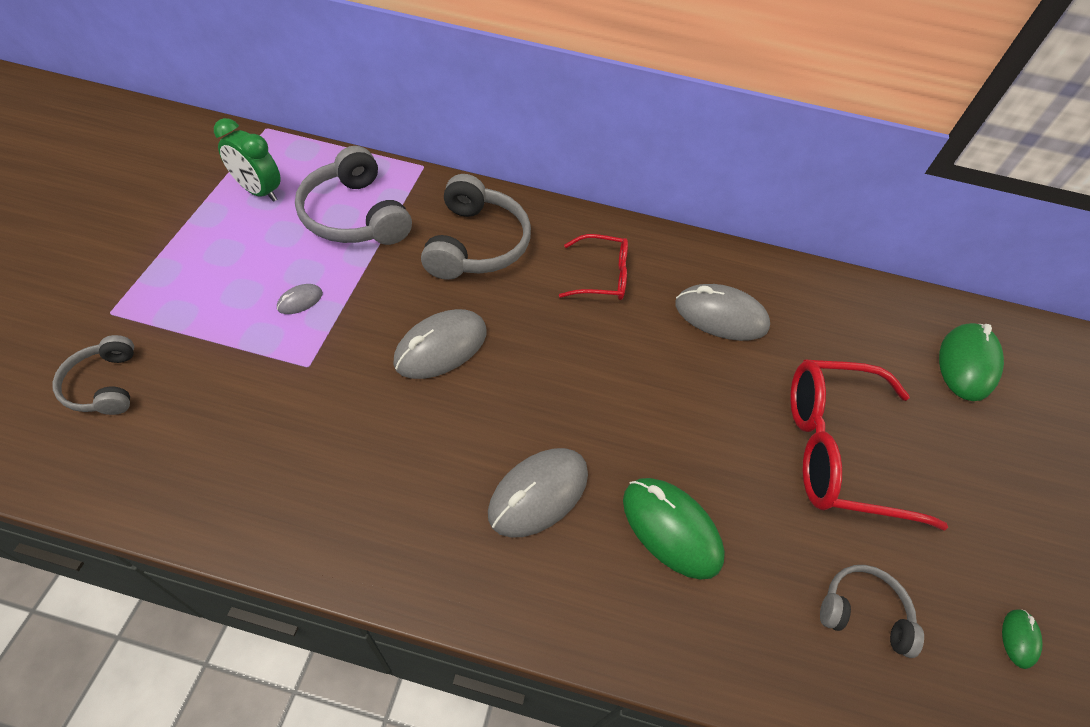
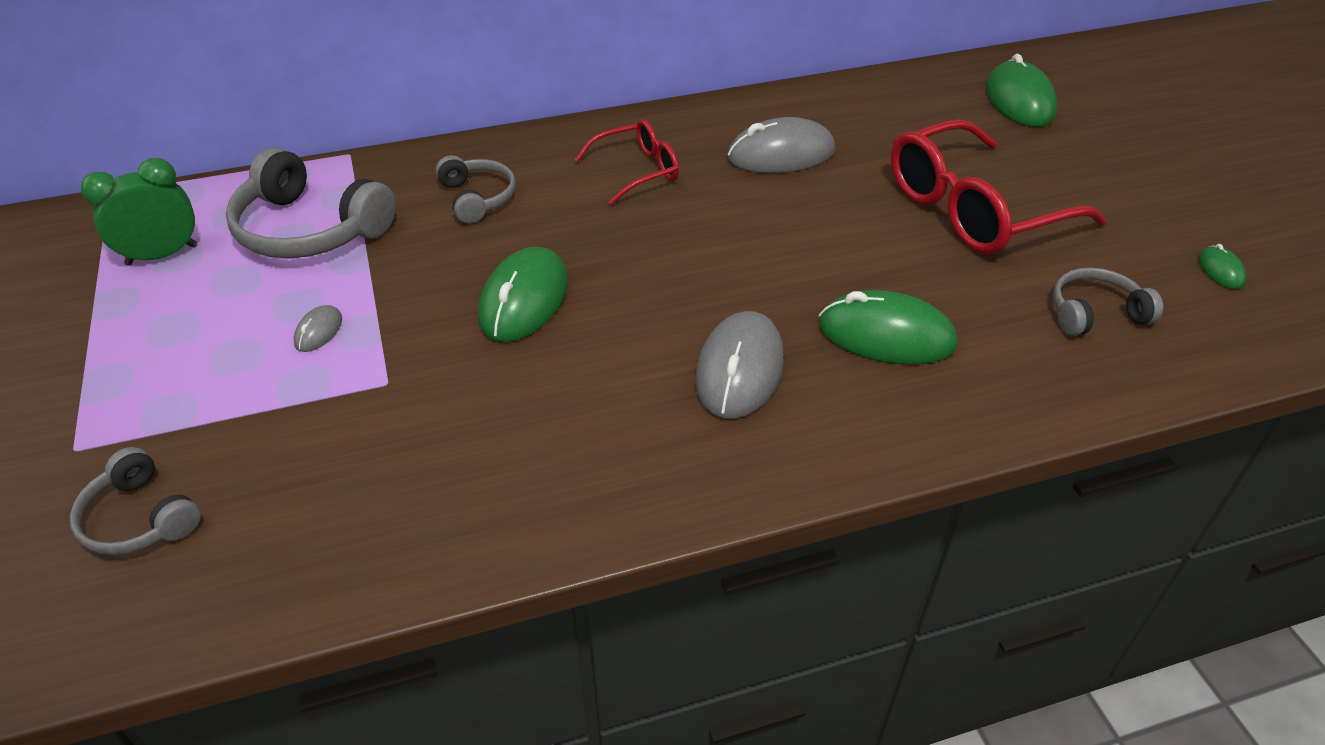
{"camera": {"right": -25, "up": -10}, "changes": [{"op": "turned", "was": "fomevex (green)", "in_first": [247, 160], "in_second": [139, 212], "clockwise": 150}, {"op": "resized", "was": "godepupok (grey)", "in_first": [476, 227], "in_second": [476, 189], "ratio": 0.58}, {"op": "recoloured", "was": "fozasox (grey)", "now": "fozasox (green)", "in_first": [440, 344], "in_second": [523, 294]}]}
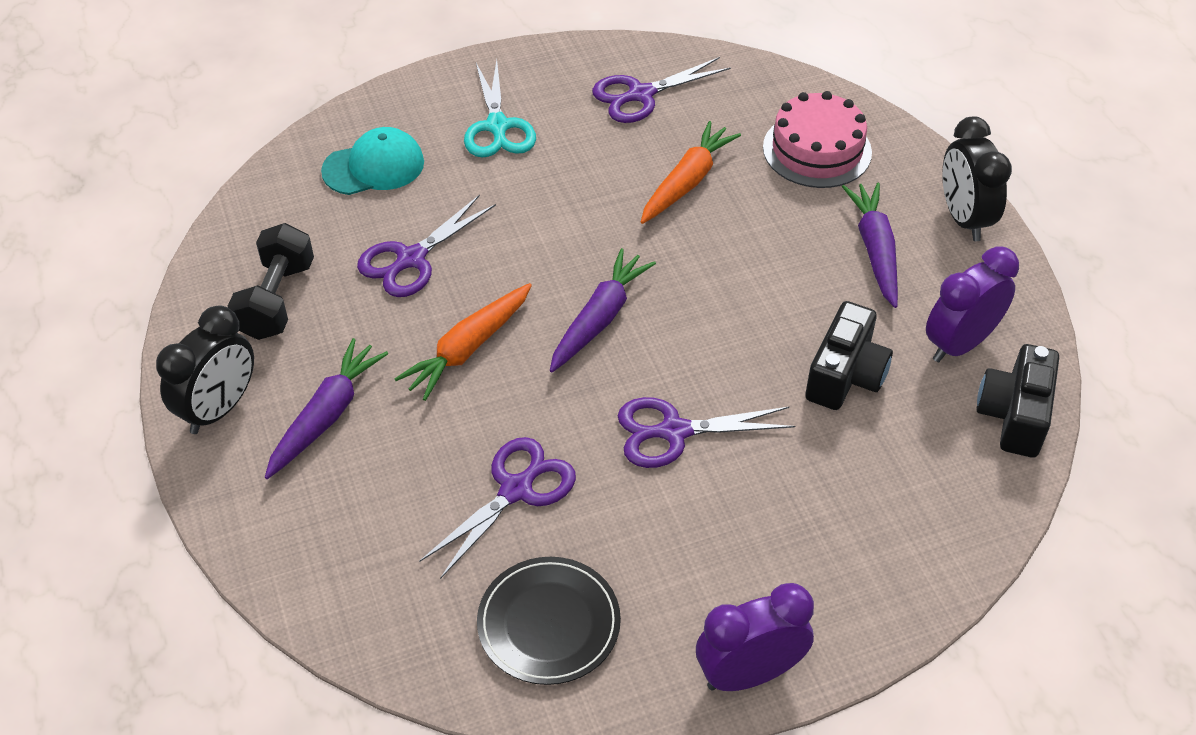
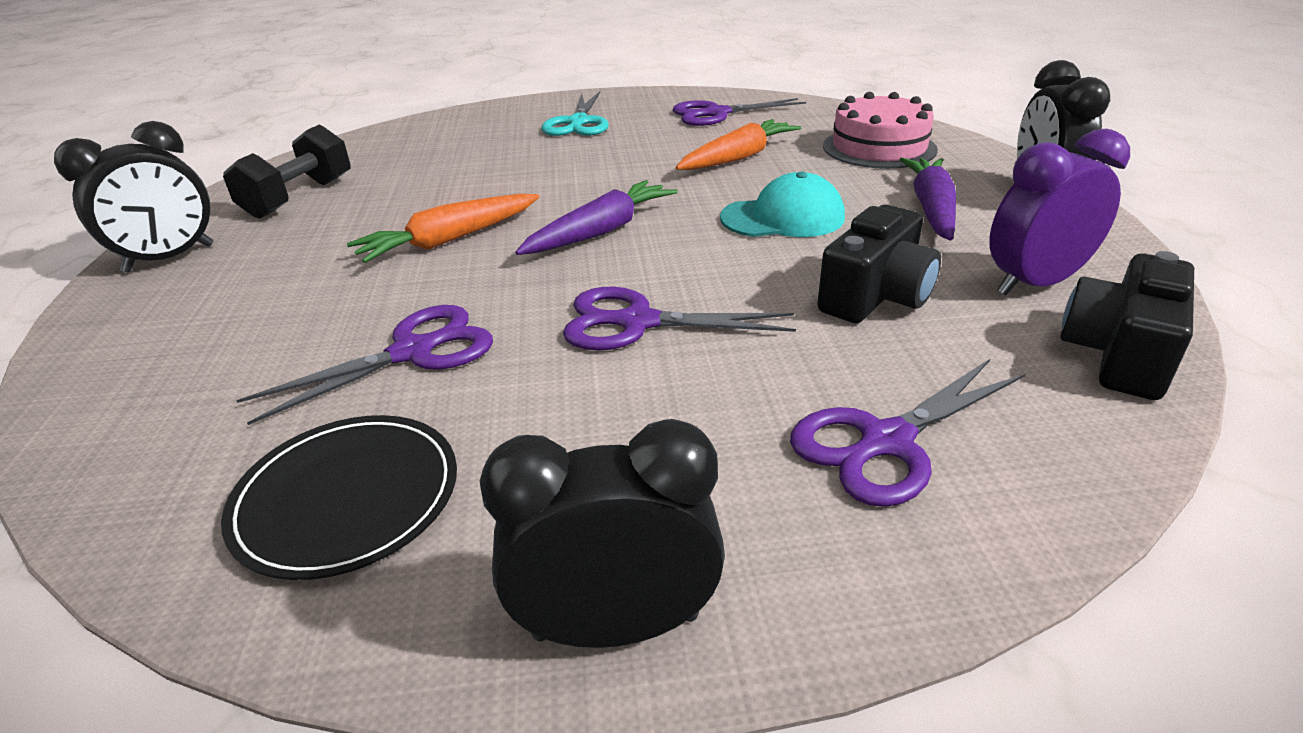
{"camera": {"right": 15, "up": -15}, "changes": [{"op": "recoloured", "was": "fomevex (purple)", "now": "fomevex (black)", "in_first": [755, 637], "in_second": [602, 533]}, {"op": "moved", "was": "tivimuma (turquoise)", "in_first": [372, 161], "in_second": [782, 204]}, {"op": "moved", "was": "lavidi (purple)", "in_first": [426, 245], "in_second": [908, 432]}, {"op": "removed", "was": "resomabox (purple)", "in_first": [326, 408]}]}
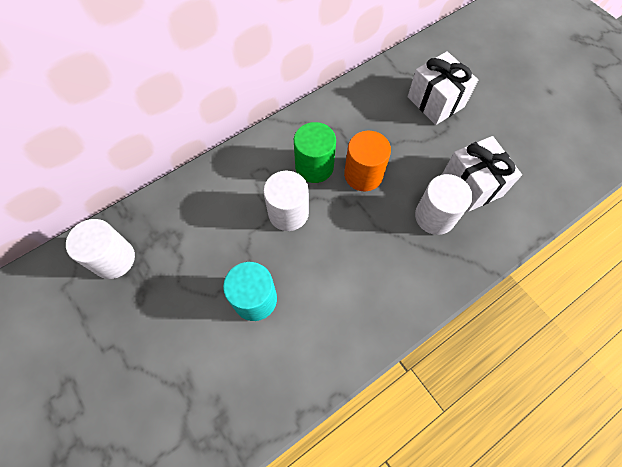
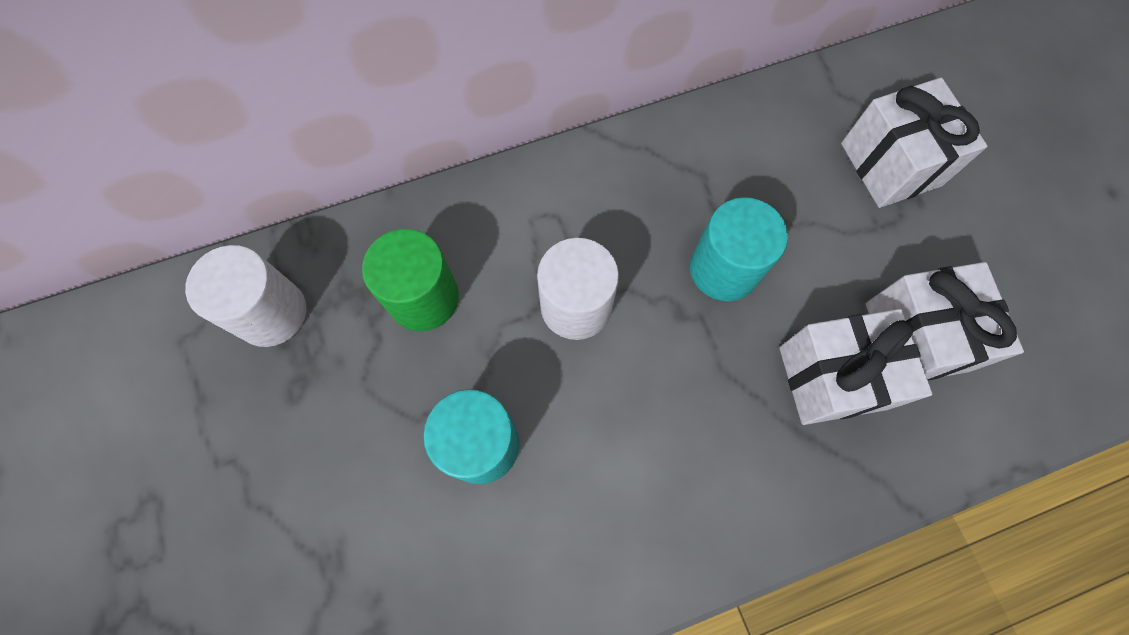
{"camera": {"right": 15, "up": 5}, "changes": [{"op": "moved", "was": "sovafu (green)", "in_first": [315, 152], "in_second": [410, 280]}, {"op": "recoloured", "was": "sovafu (orange)", "now": "sovafu (turquoise)", "in_first": [367, 161], "in_second": [739, 249]}, {"op": "replaced", "was": "sovafu (white)", "now": "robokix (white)", "in_first": [443, 204], "in_second": [855, 367]}]}
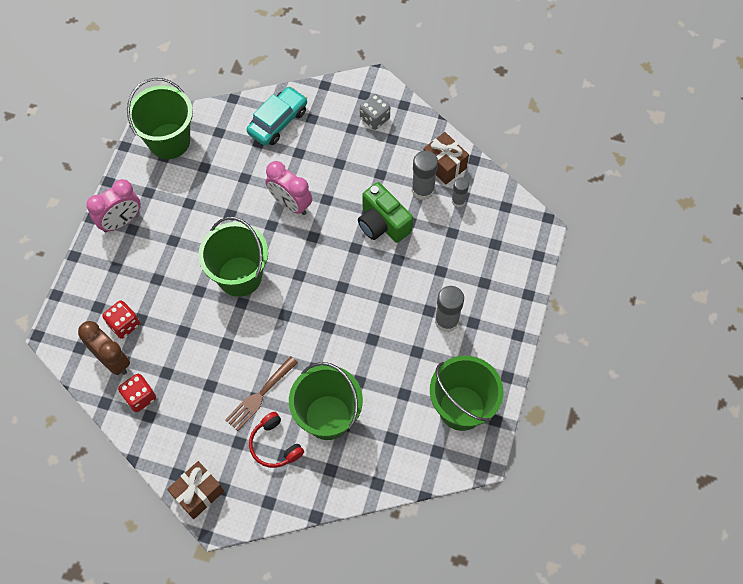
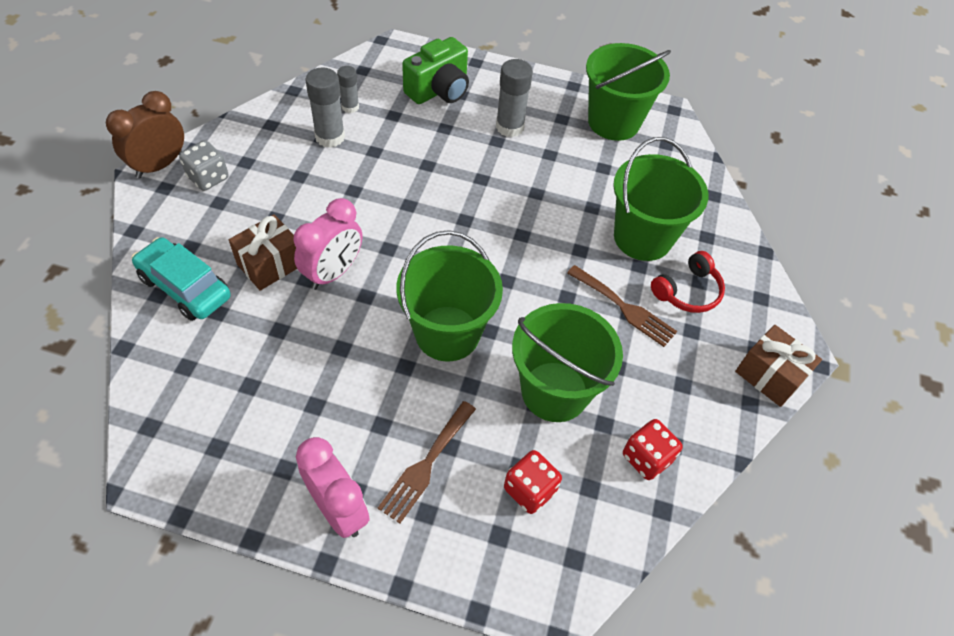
{"camera": {"right": -95, "up": -10}, "changes": [{"op": "moved", "was": "fomevex (brown)", "in_first": [104, 348], "in_second": [145, 135]}, {"op": "moved", "was": "robokix (brown)", "in_first": [446, 158], "in_second": [263, 252]}, {"op": "added", "now": "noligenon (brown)", "in_second": [426, 462]}, {"op": "moved", "was": "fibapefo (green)", "in_first": [385, 212], "in_second": [435, 70]}, {"op": "moved", "was": "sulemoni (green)", "in_first": [160, 118], "in_second": [567, 362]}]}
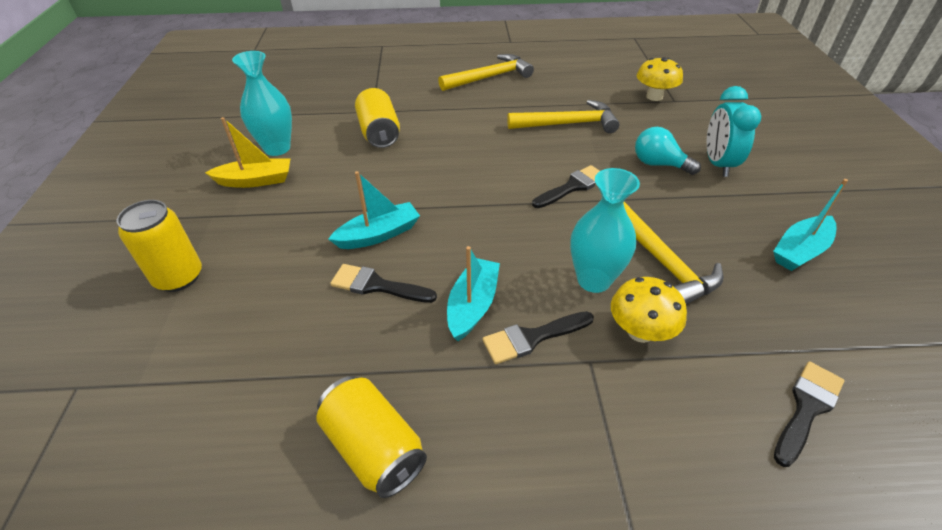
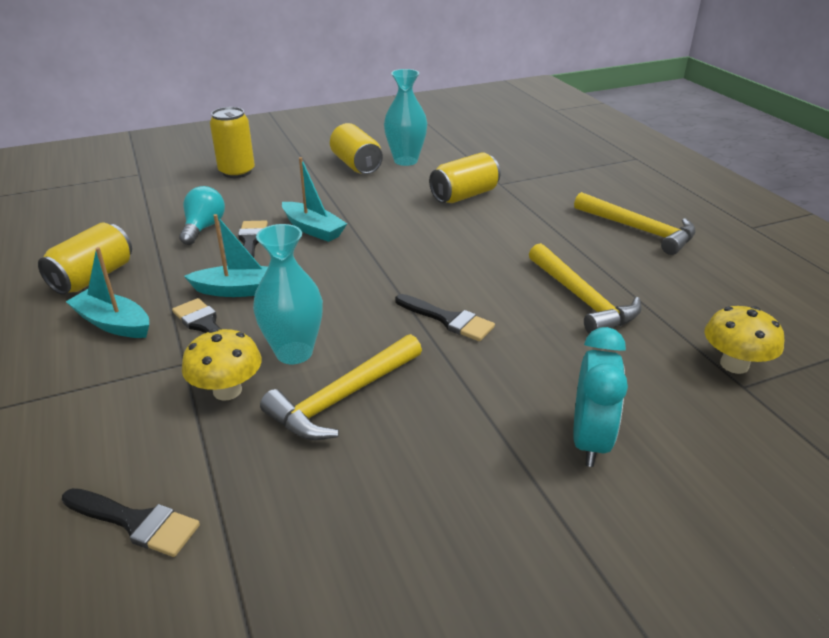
{"camera": {"right": 70, "up": -10}, "changes": [{"op": "moved", "was": "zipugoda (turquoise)", "in_first": [810, 225], "in_second": [107, 292]}, {"op": "moved", "was": "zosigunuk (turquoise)", "in_first": [668, 151], "in_second": [202, 215]}, {"op": "replaced", "was": "zipugoda (yellow)", "now": "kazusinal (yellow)", "in_first": [247, 152], "in_second": [356, 148]}, {"op": "turned", "was": "fomevex (turquoise)", "in_first": [734, 131], "in_second": [600, 397], "clockwise": 120}]}
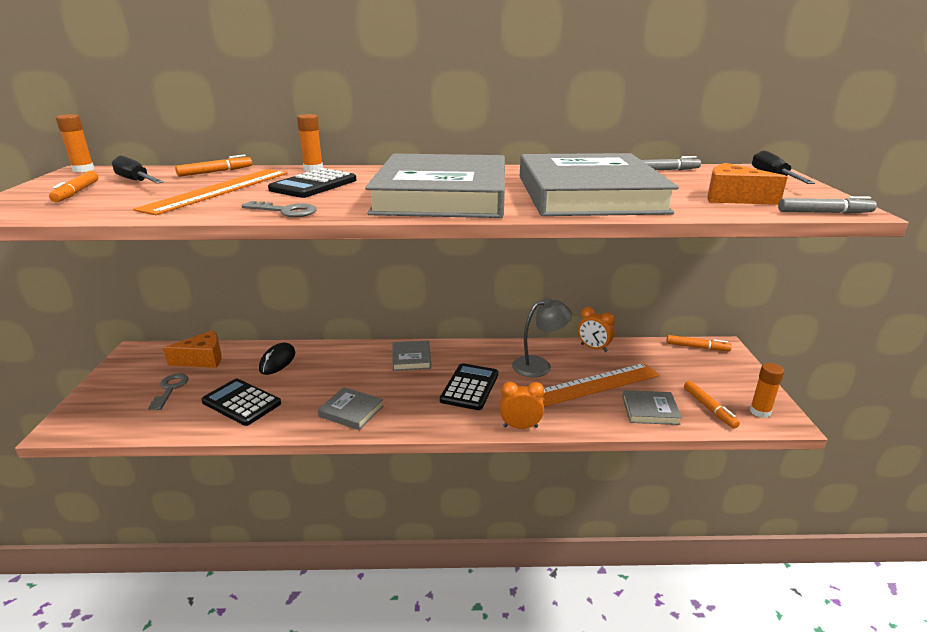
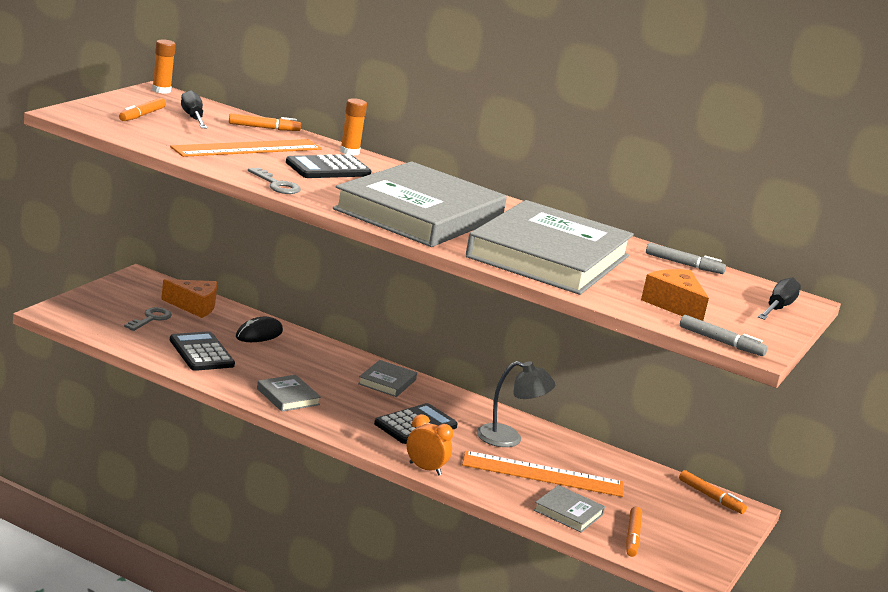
{"camera": {"right": 25, "up": -5}, "changes": [{"op": "removed", "was": "fomevex (orange)", "in_first": [596, 329]}, {"op": "removed", "was": "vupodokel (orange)", "in_first": [767, 390]}]}
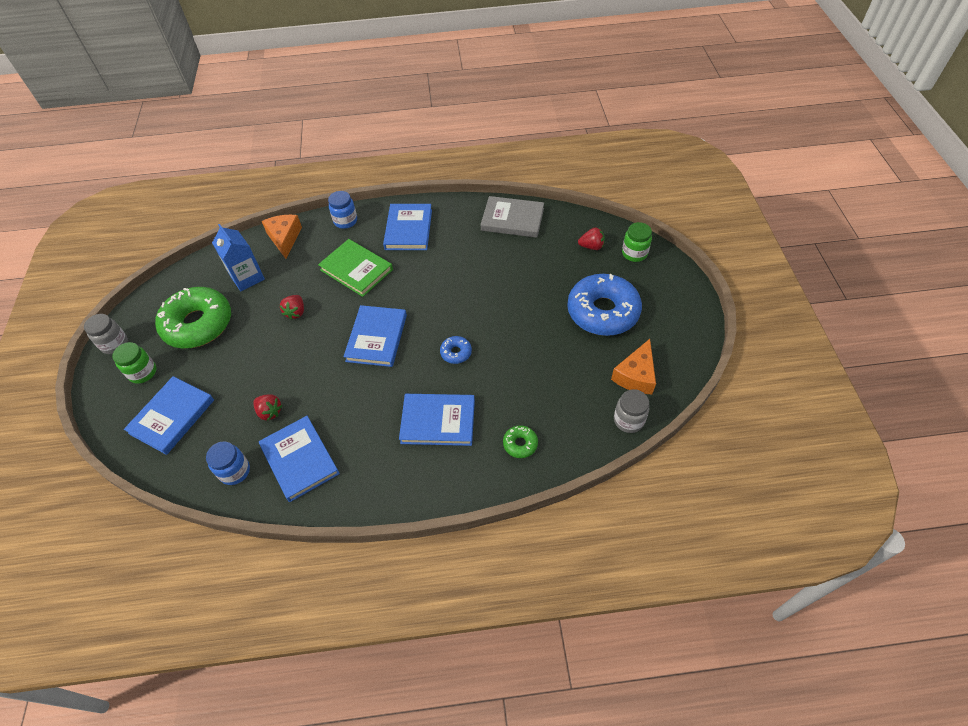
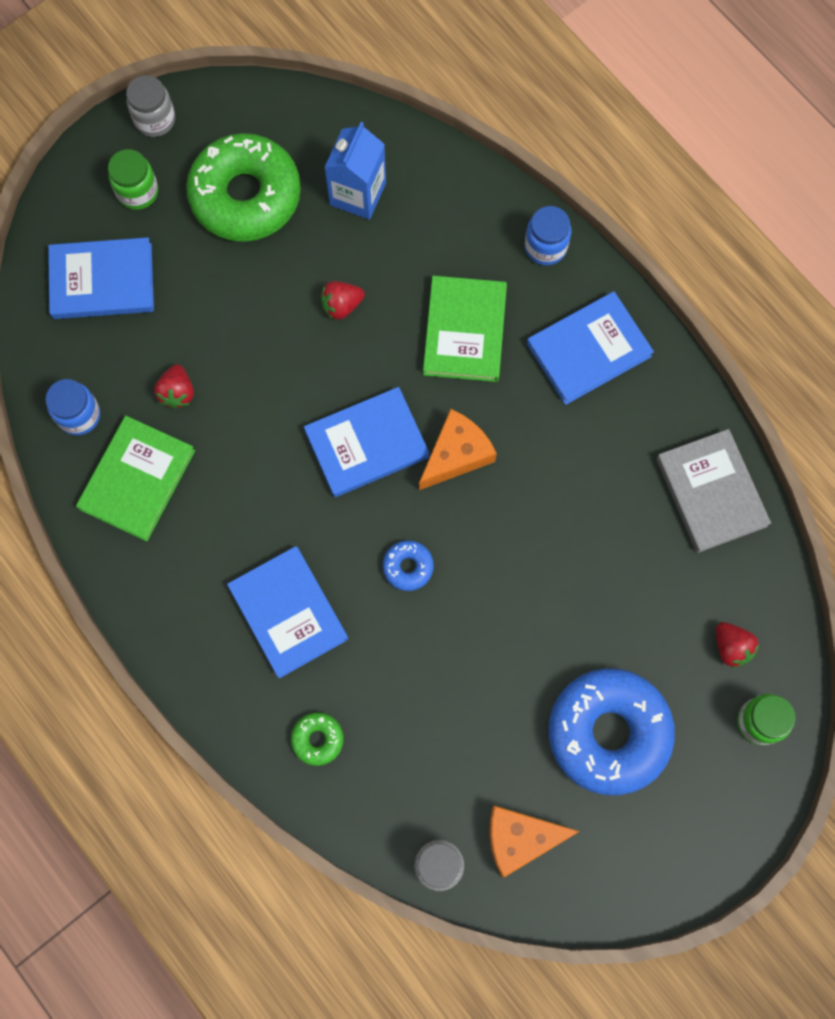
{"camera": {"right": 55, "up": 20}, "changes": [{"op": "recoloured", "was": "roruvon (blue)", "now": "roruvon (green)", "in_first": [299, 459], "in_second": [135, 478]}, {"op": "moved", "was": "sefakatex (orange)", "in_first": [282, 237], "in_second": [458, 449]}]}
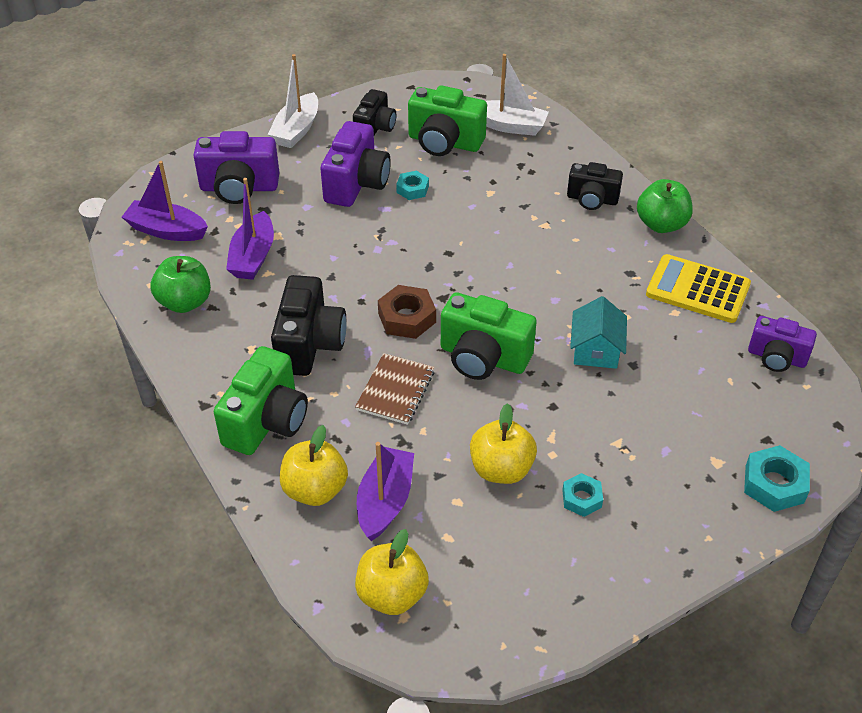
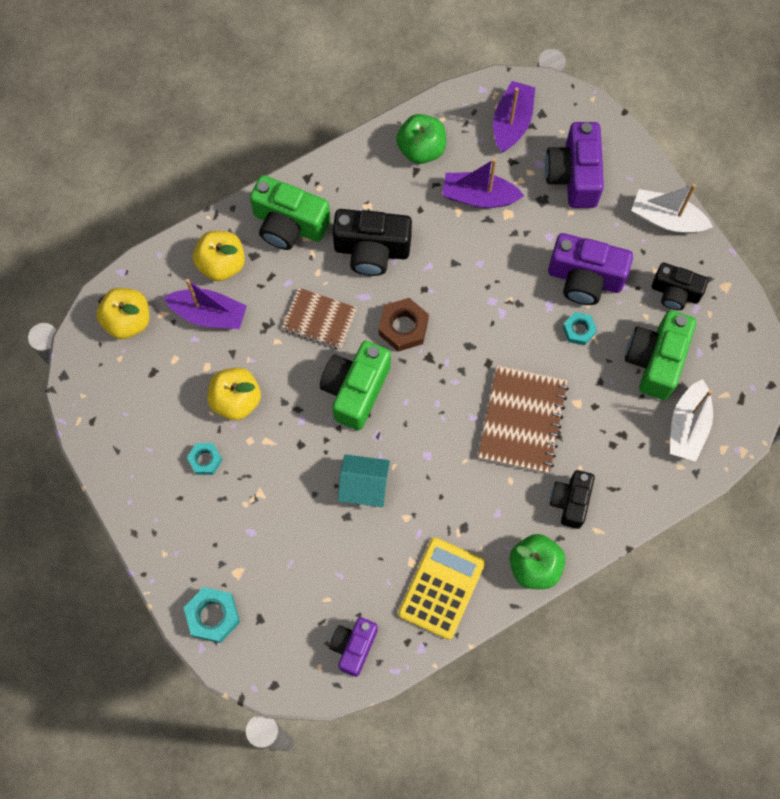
{"camera": {"right": 90, "up": 25}, "changes": [{"op": "added", "now": "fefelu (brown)", "in_second": [523, 419]}]}
